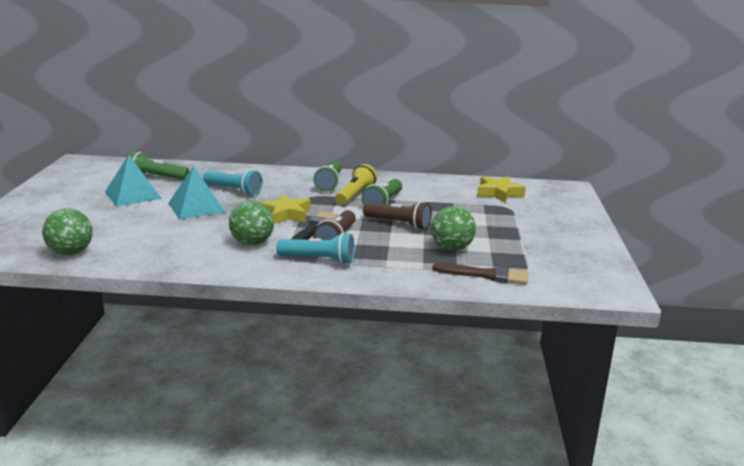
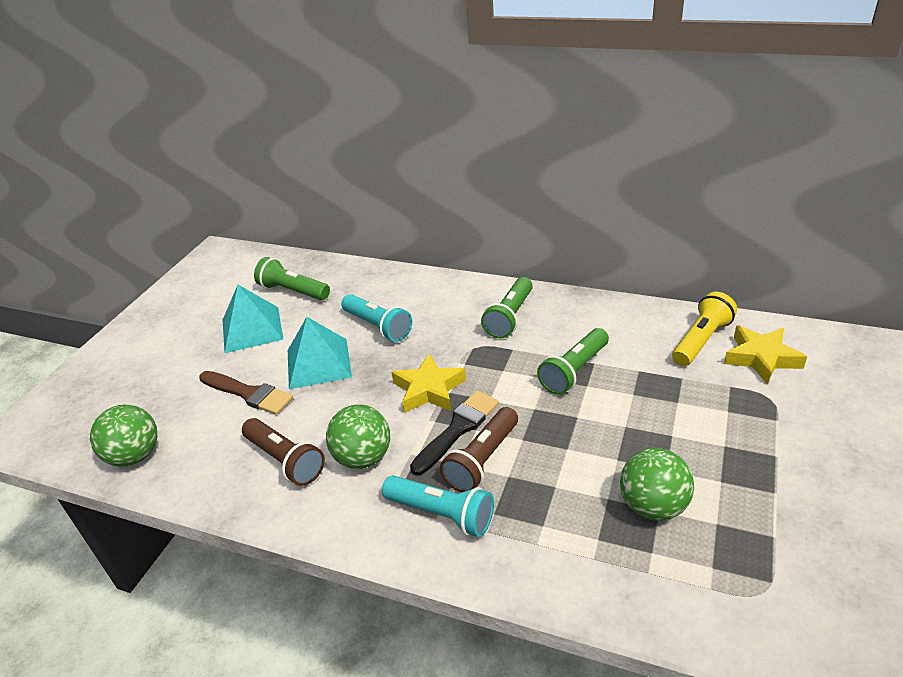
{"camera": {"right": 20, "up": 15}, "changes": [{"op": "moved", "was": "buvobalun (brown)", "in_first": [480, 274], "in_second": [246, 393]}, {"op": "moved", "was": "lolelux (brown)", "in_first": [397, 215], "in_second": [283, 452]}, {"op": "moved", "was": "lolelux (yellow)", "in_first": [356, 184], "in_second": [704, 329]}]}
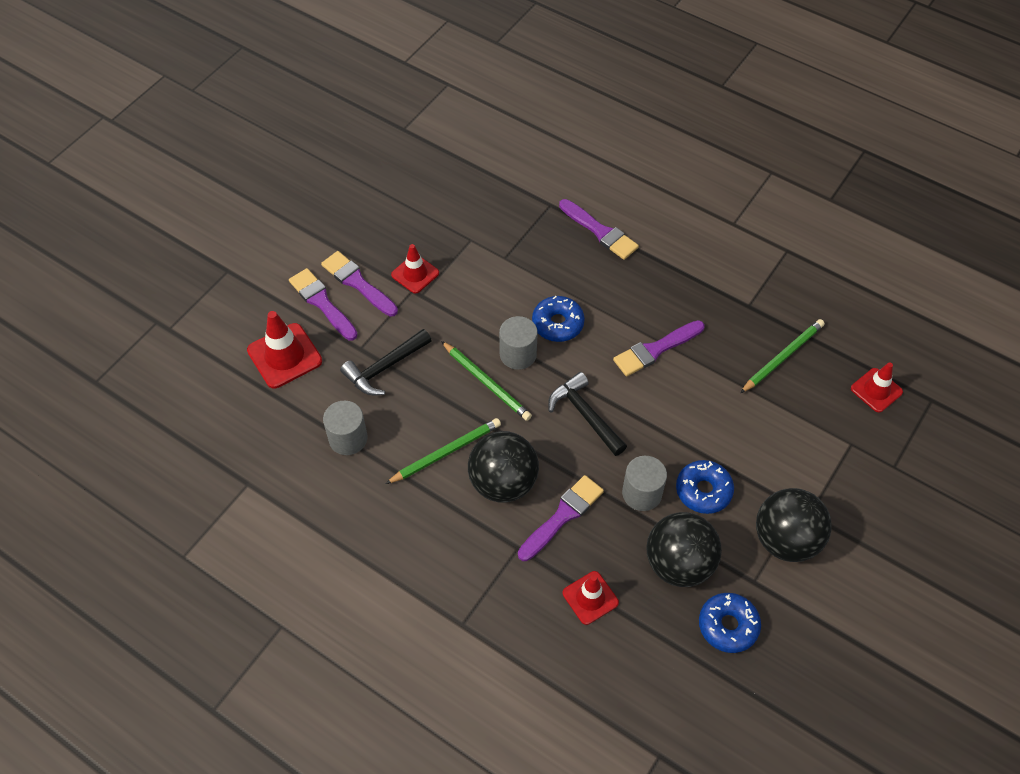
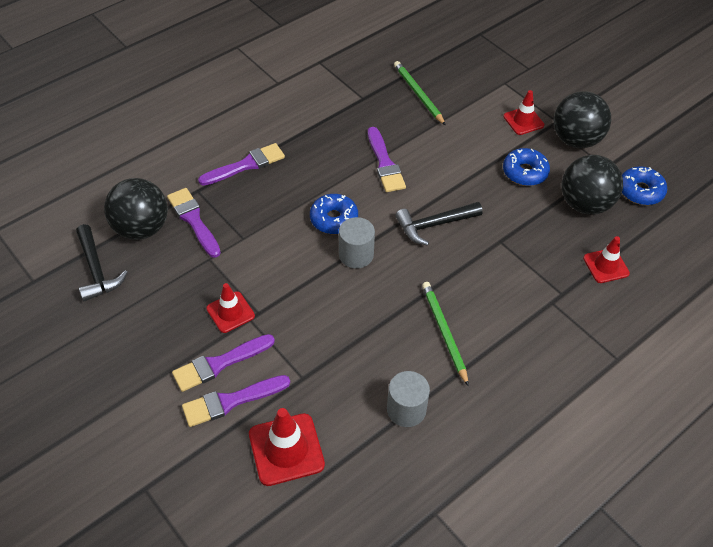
{"camera": {"right": -75, "up": -5}, "changes": [{"op": "moved", "was": "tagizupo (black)", "in_first": [386, 362], "in_second": [102, 263]}, {"op": "moved", "was": "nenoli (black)", "in_first": [503, 467], "in_second": [136, 209]}, {"op": "moved", "was": "buvobalun (purple)", "in_first": [561, 518], "in_second": [194, 223]}, {"op": "moved", "was": "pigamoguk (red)", "in_first": [877, 387], "in_second": [523, 112]}, {"op": "removed", "was": "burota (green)", "in_first": [486, 381]}, {"op": "removed", "was": "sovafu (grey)", "in_first": [644, 483]}]}
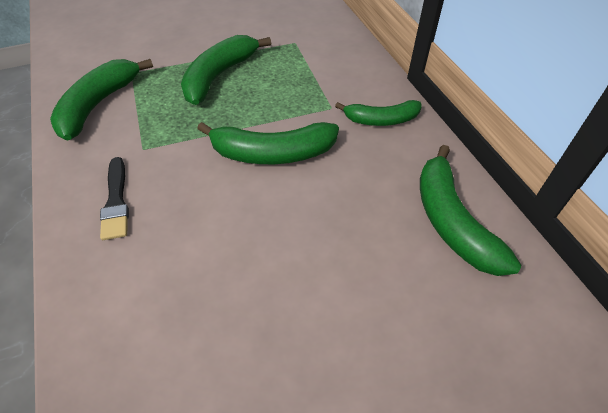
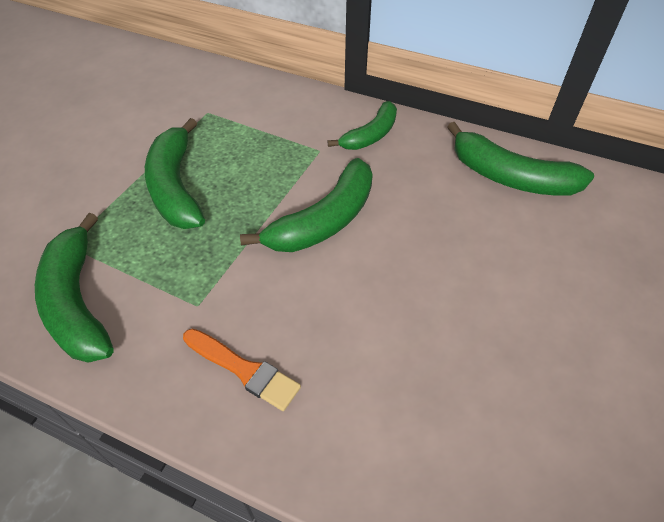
{"camera": {"right": -45, "up": 0}, "changes": [{"op": "recoloured", "was": "buvobalun (black)", "now": "buvobalun (orange)", "in_first": [114, 198], "in_second": [242, 370]}]}
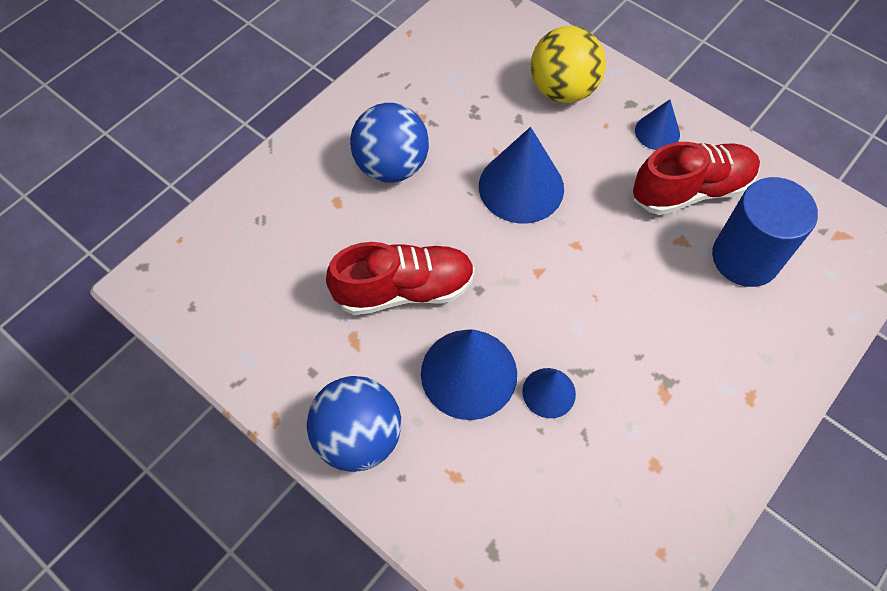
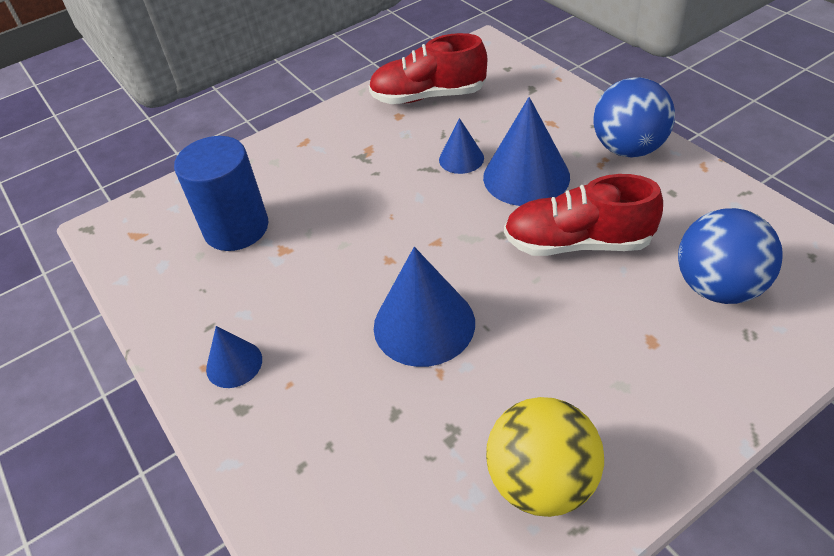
{"camera": {"right": -160, "up": -15}, "changes": [{"op": "moved", "was": "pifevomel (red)", "in_first": [696, 178], "in_second": [428, 68]}, {"op": "moved", "was": "nenoli (yellow)", "in_first": [568, 64], "in_second": [545, 457]}, {"op": "moved", "was": "nenoli (blue)", "in_first": [389, 143], "in_second": [730, 256]}]}
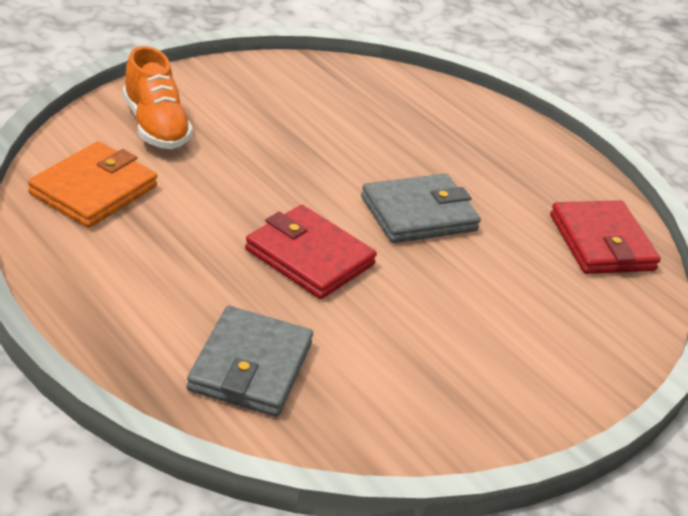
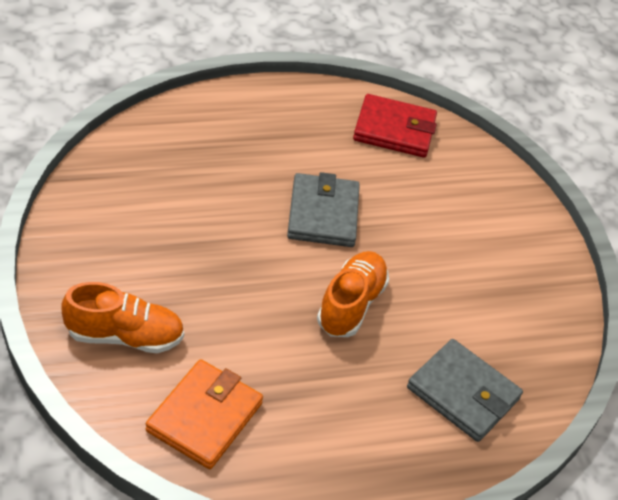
{"camera": {"right": -65, "up": 10}, "changes": [{"op": "turned", "was": "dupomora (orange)", "in_first": [93, 184], "in_second": [204, 414], "clockwise": 60}, {"op": "replaced", "was": "dupomora (red)", "now": "pifevomel (orange)", "in_first": [311, 252], "in_second": [353, 294]}]}
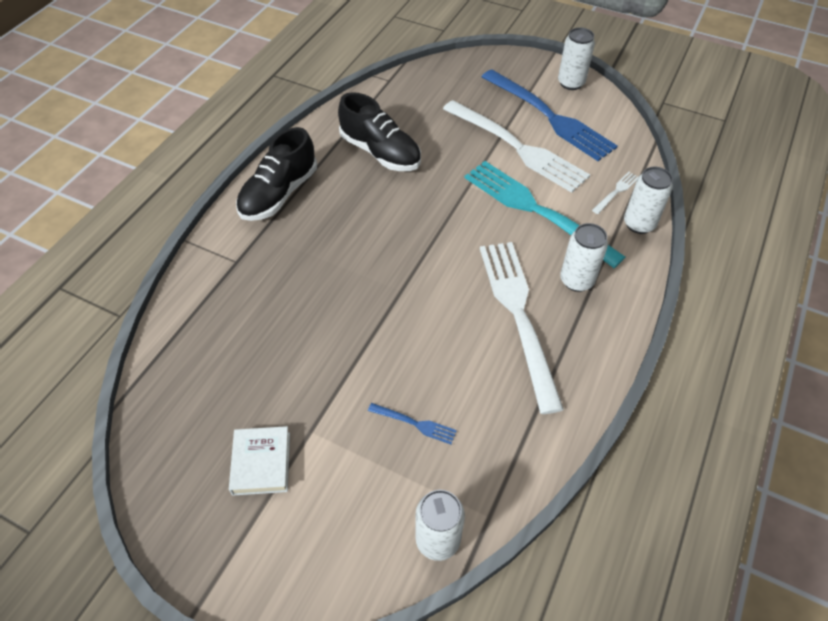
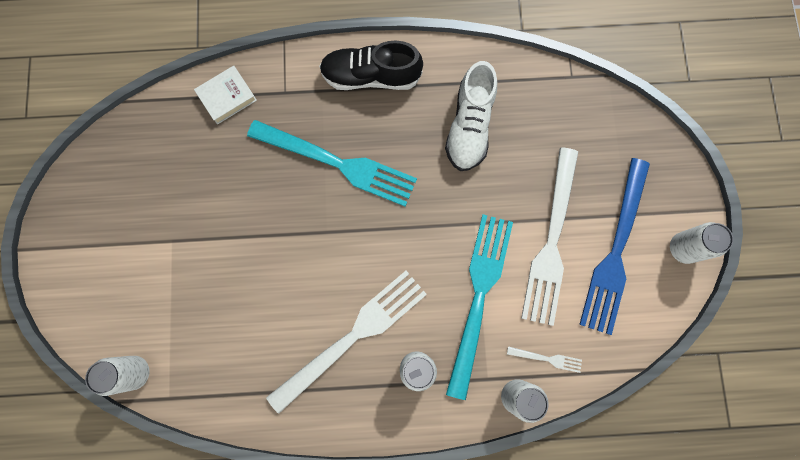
{"camera": {"right": 60, "up": 25}, "changes": [{"op": "moved", "was": "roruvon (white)", "in_first": [259, 461], "in_second": [225, 95]}, {"op": "added", "now": "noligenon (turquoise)", "in_second": [332, 163]}, {"op": "recoloured", "was": "pifevomel (black)", "now": "pifevomel (white)", "in_first": [379, 131], "in_second": [471, 116]}, {"op": "removed", "was": "noligenon (blue)", "in_first": [412, 423]}]}
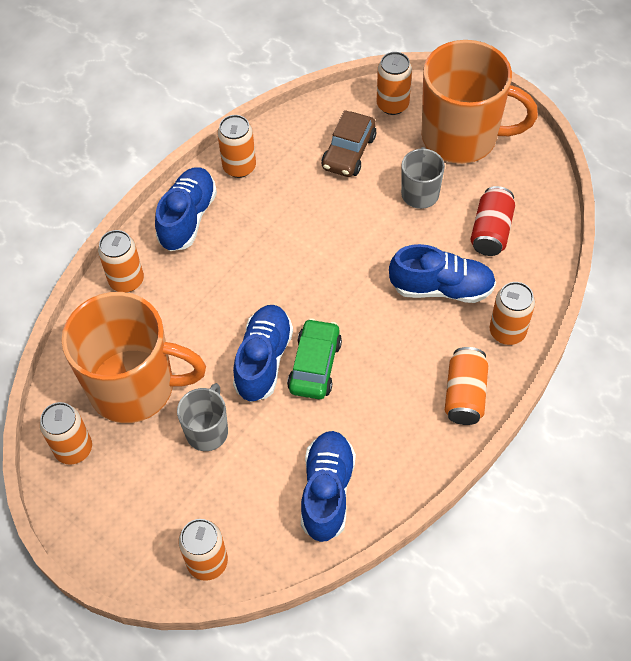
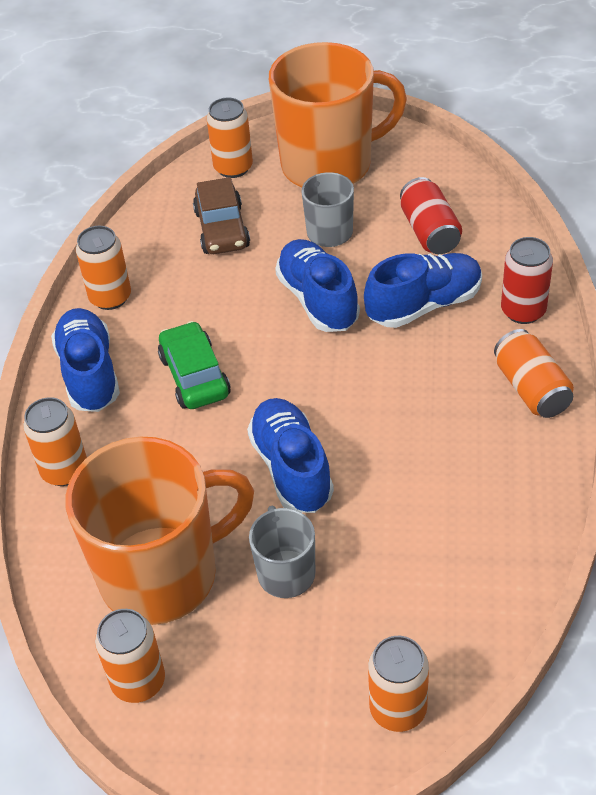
{"camera": {"right": -30, "up": -10}, "changes": [{"op": "moved", "was": "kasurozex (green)", "in_first": [314, 358], "in_second": [194, 365]}, {"op": "moved", "was": "pifevomel (blue)", "in_first": [328, 486], "in_second": [317, 285]}, {"op": "recoloured", "was": "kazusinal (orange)", "now": "kazusinal (red)", "in_first": [512, 313], "in_second": [527, 280]}]}
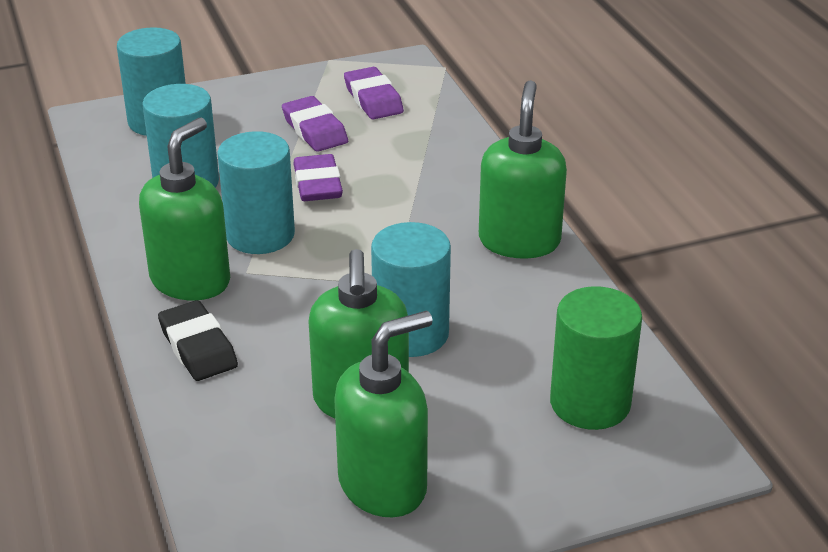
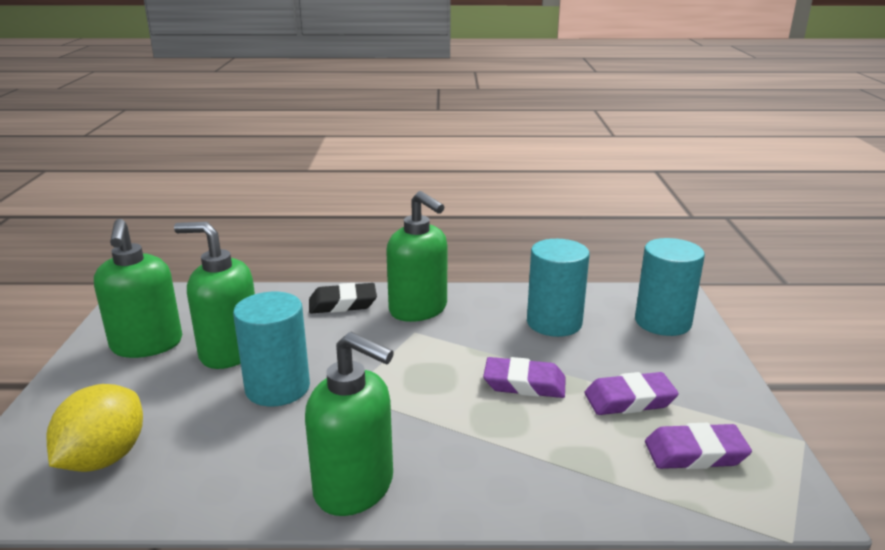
{"camera": {"right": 110, "up": -10}, "changes": [{"op": "replaced", "was": "sovafu (green)", "now": "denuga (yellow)", "in_first": [596, 358], "in_second": [95, 428]}, {"op": "removed", "was": "sovafu (turquoise)", "in_first": [256, 192]}]}
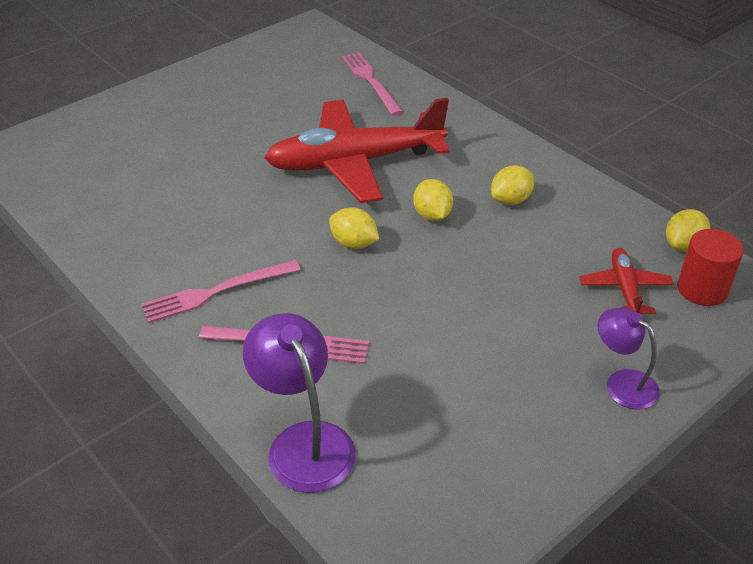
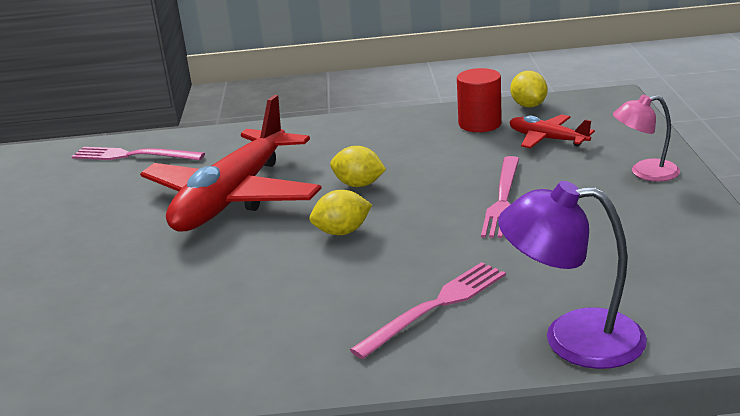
{"camera": {"right": -50, "up": -15}, "changes": [{"op": "moved", "was": "sovafu (red)", "in_first": [710, 267], "in_second": [479, 100]}, {"op": "moved", "was": "noligenon (pink)", "in_first": [221, 291], "in_second": [500, 197]}, {"op": "recoloured", "was": "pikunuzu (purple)", "now": "pikunuzu (pink)", "in_first": [628, 359], "in_second": [646, 138]}, {"op": "removed", "was": "denuga (yellow)", "in_first": [512, 185]}]}
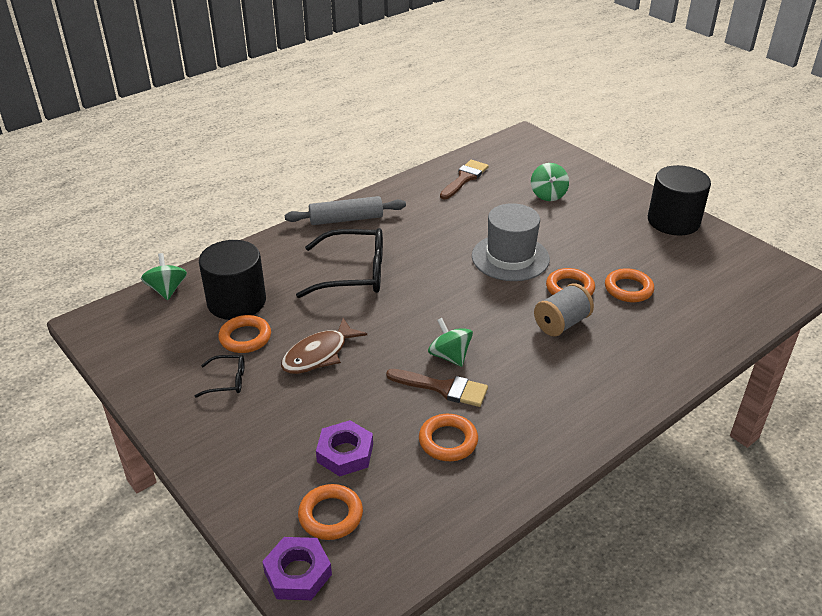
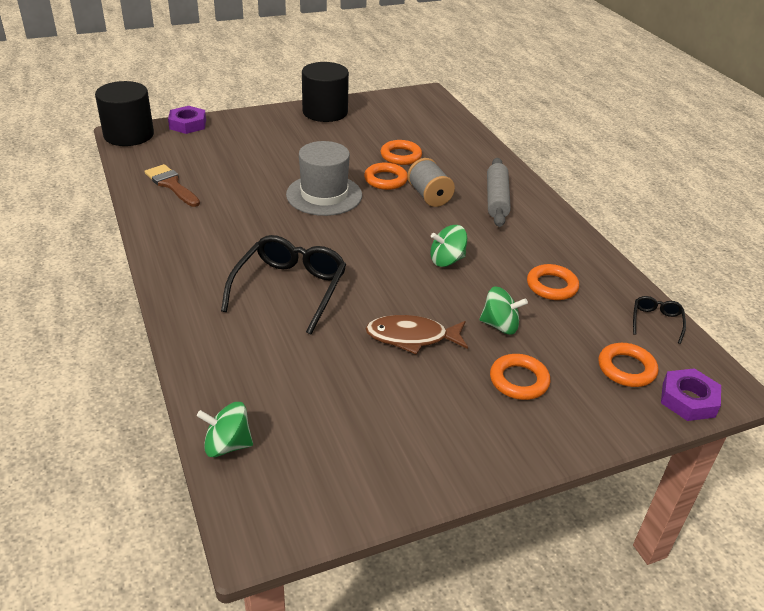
{"camera": {"right": -75, "up": 0}, "changes": [{"op": "moved", "was": "sovafu (black)", "in_first": [232, 280], "in_second": [124, 113]}, {"op": "moved", "was": "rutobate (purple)", "in_first": [344, 448], "in_second": [187, 120]}, {"op": "turned", "was": "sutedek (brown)", "in_first": [324, 346], "in_second": [416, 334], "clockwise": 120}, {"op": "moved", "was": "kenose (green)", "in_first": [550, 182], "in_second": [503, 310]}, {"op": "moved", "was": "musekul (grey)", "in_first": [345, 210], "in_second": [499, 192]}, {"op": "moved", "was": "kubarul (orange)", "in_first": [245, 334], "in_second": [520, 377]}, {"op": "moved", "was": "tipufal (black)", "in_first": [220, 376], "in_second": [659, 320]}, {"op": "removed", "was": "buvobalun (brown)", "in_first": [437, 388]}]}
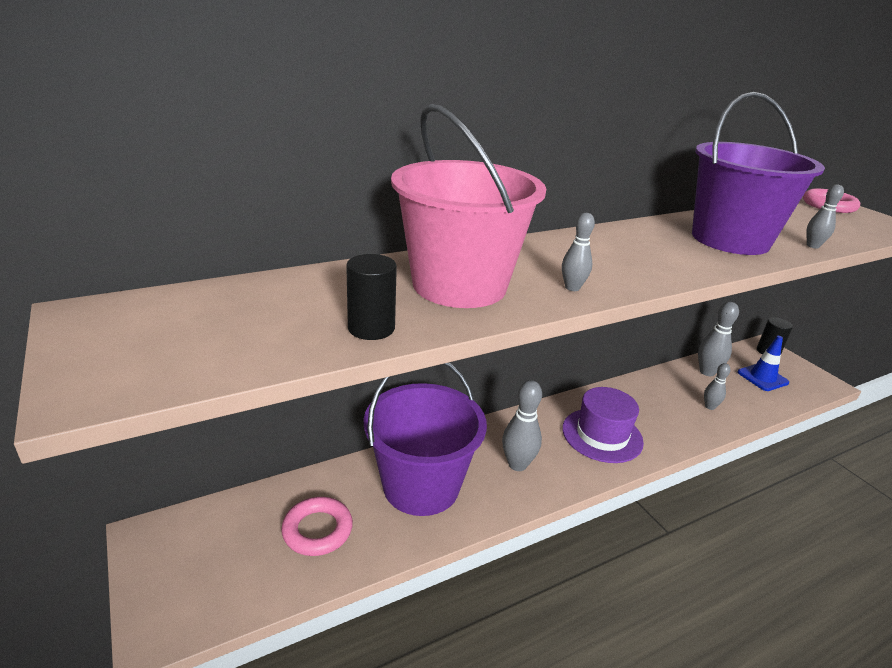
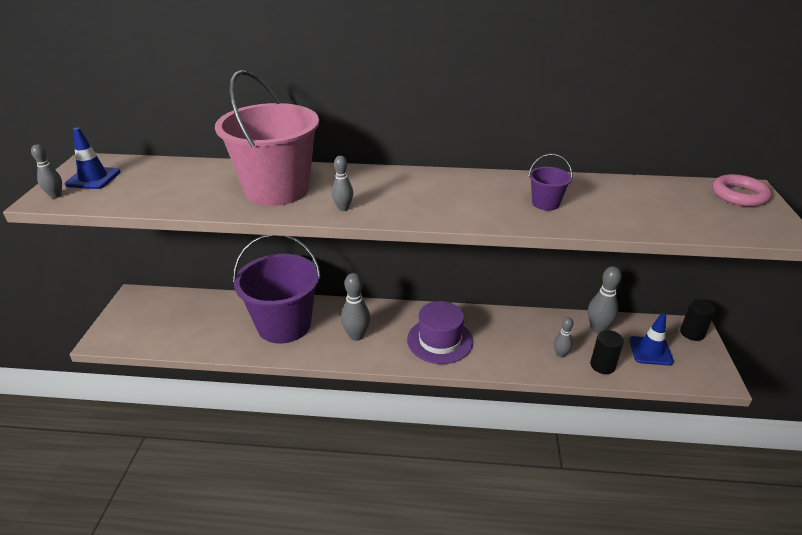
{"camera": {"right": 35, "up": 5}, "changes": [{"op": "moved", "was": "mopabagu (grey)", "in_first": [825, 217], "in_second": [46, 171]}, {"op": "added", "now": "pigamoguk (blue)", "in_second": [93, 158]}, {"op": "resized", "was": "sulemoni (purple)", "in_first": [758, 173], "in_second": [550, 182], "ratio": 0.41}, {"op": "moved", "was": "sovafu (black)", "in_first": [371, 297], "in_second": [607, 352]}, {"op": "removed", "was": "kubarul (pink)", "in_first": [317, 526]}]}
